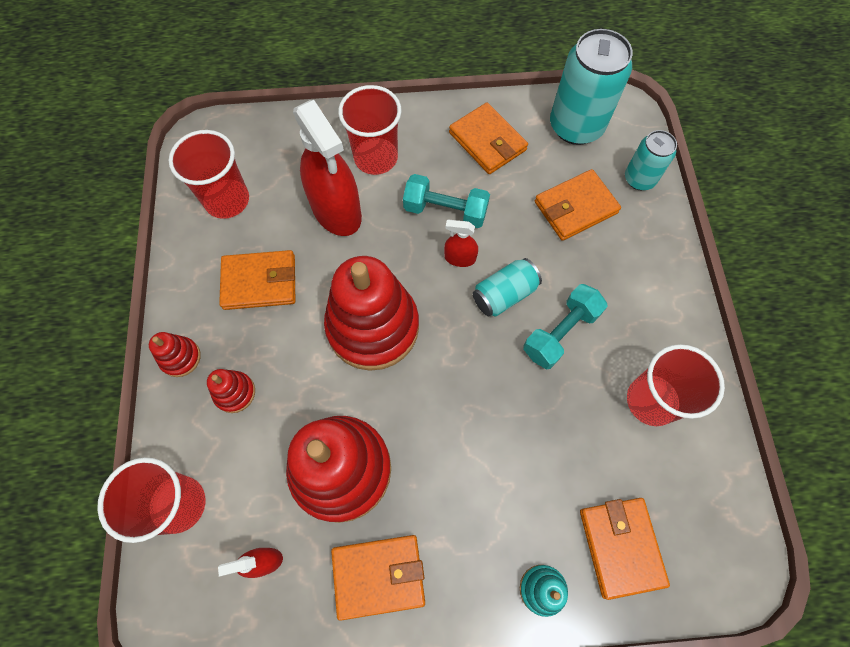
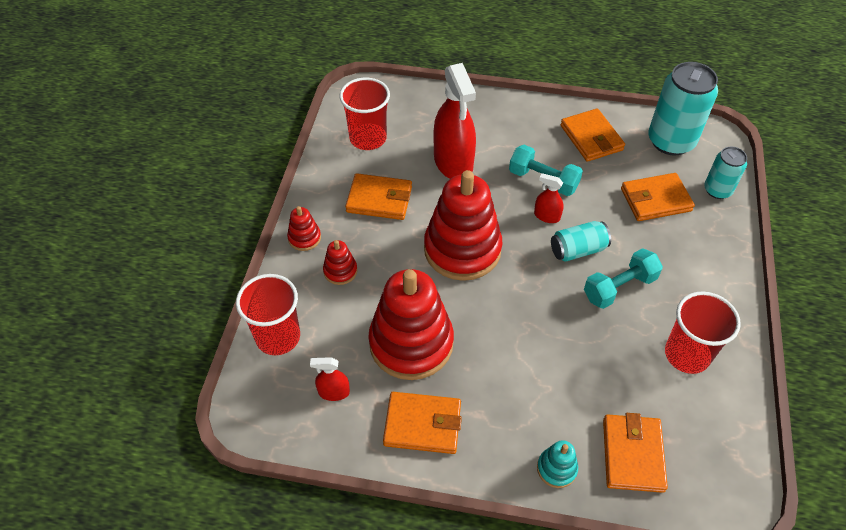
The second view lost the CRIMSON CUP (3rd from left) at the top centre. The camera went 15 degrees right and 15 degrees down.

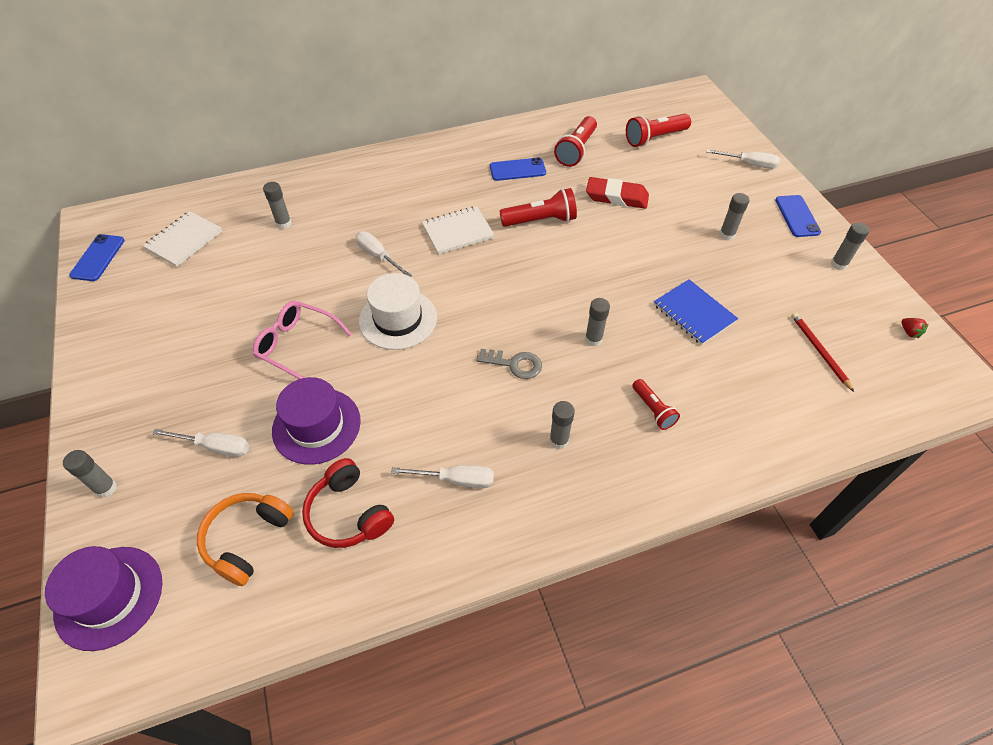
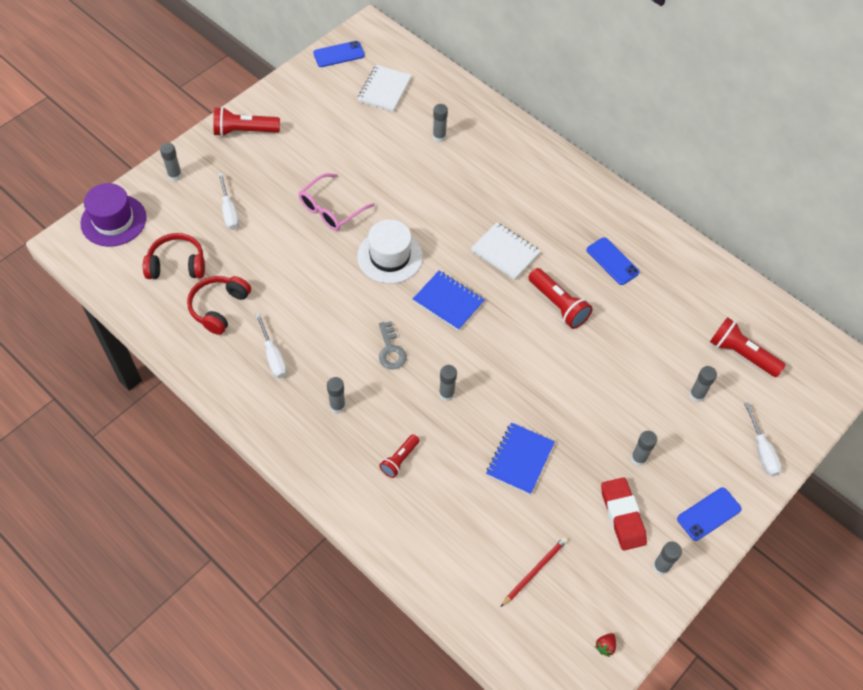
The second view lost the PURPLE HAT (2nd from left) at the middle left. The second view lost the SNOW-WHITE HAND SCREWDRIVER (2nd from left) at the centre. The second view gained the COBALT NOTEBOOK (1st from left) at the centre. The second view gained the ASH-GREY GLUE (7th from left) at the middle right. The CRIMSON FLASHLIGHT (2nd from left in the first image) ended up elsewhere, having gone from the top centre to the top left. The CRIMSON PENCIL ERASER ended up elsewhere, having gone from the top centre to the bottom right. What was the ORANGE HEADPHONES at the bottom left turned into the CRIMSON HEADPHONES (1st from left) at the middle left. The SNOW-WHITE NOTEBOOK (1st from left) at the top left ended up facing another way, 75 degrees counterclockwise from before. The ROSE-PINK EYEGLASSES at the middle left ended up facing another way, 135 degrees counterclockwise from before. The camera went 60 degrees right and 5 degrees up.

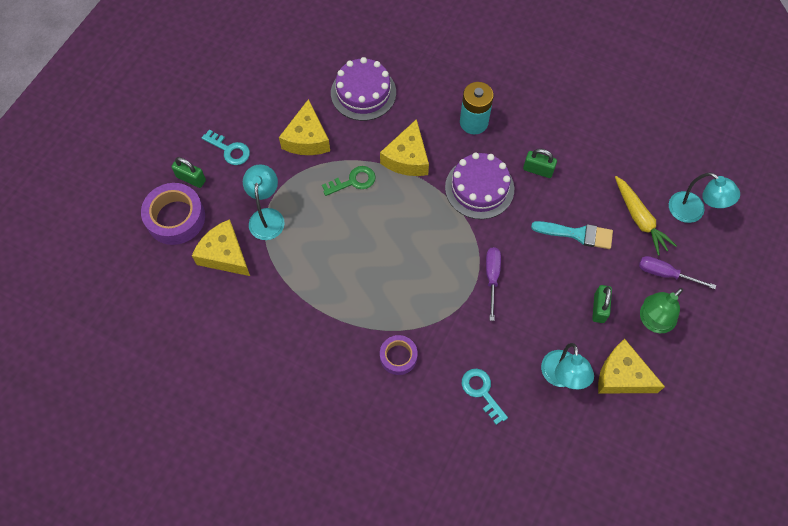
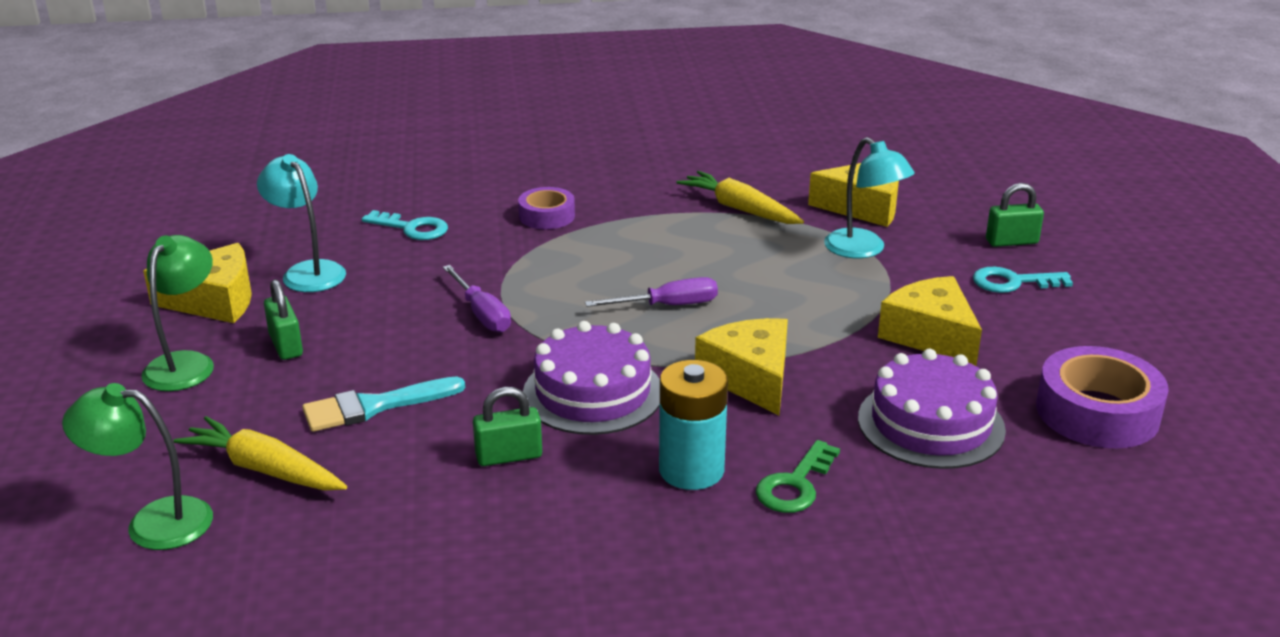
The second view gained the BRIGHT YELLOW ROOT VEGETABLE (2nd from left) at the top centre. The PURPLE ROLL OF TAPE (1st from left in the first image) ended up elsewhere, having gone from the middle left to the middle right. The LEAF-GREEN DOOR KEY ended up elsewhere, having gone from the centre to the bottom centre. The PURPLE HAND SCREWDRIVER (2nd from left) ended up elsewhere, having gone from the middle right to the centre. What was the TURQUOISE LAMP (3rd from left) at the middle right turned into the LEAF-GREEN LAMP (1st from left) at the bottom left. The camera went 145 degrees right and 35 degrees down.

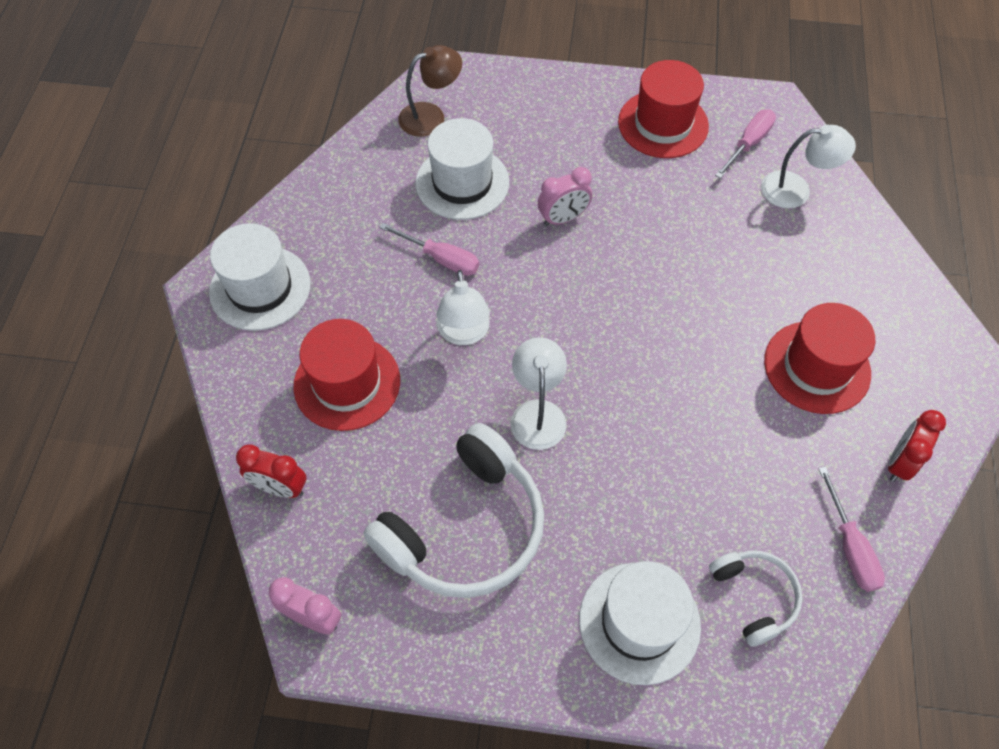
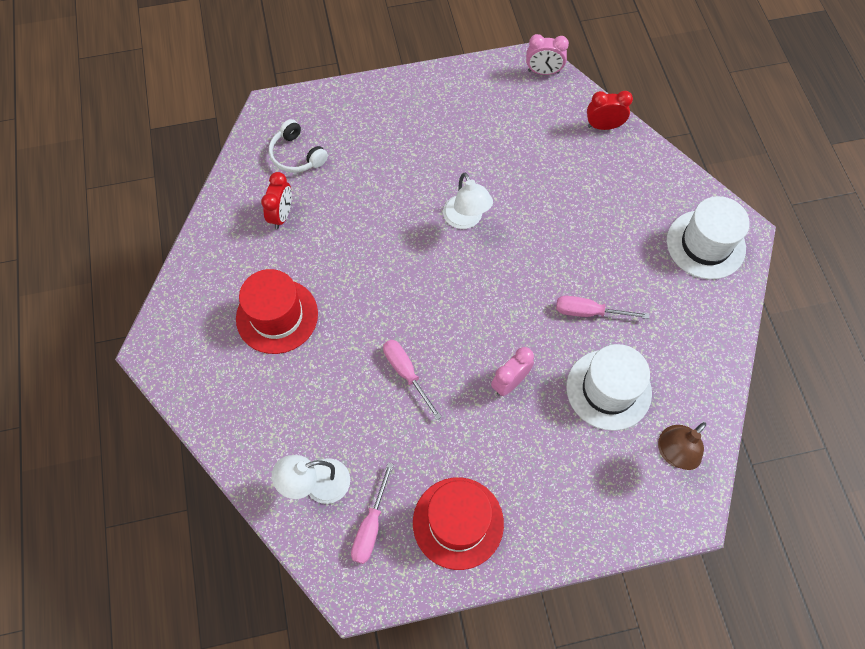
The second view lost the CRIMSON HAT (1st from left) at the centre. The second view lost the SNOW-WHITE HEADPHONES (1st from left) at the bottom centre. The second view lost the SNOW-WHITE LAMP (1st from left) at the centre. The second view lost the SNOW-WHITE HAT (3rd from left) at the bottom centre. The ROSE-PINK HAND SCREWDRIVER (3rd from left in the first image) ended up elsewhere, having gone from the bottom right to the centre. The CRIMSON ALARM CLOCK (2nd from left in the first image) ended up elsewhere, having gone from the middle right to the top left. The camera went 160 degrees right and 5 degrees up.

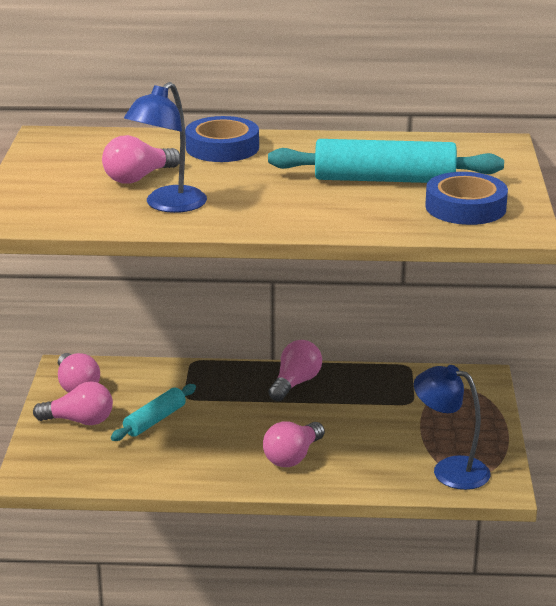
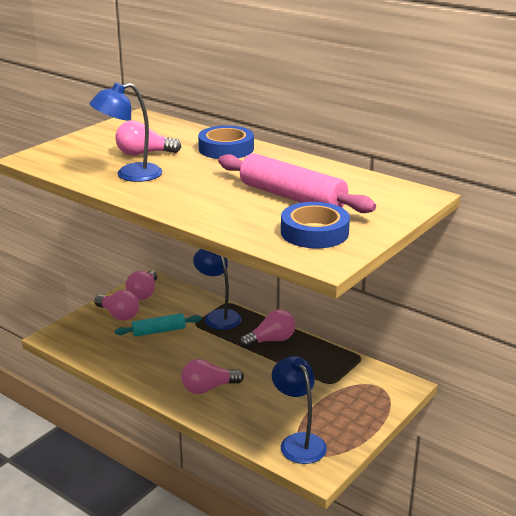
The second view gained the COBALT LAMP (2nd from left) at the centre. What was the TURQUOISE ROLLING PIN (2nd from left) at the top right turned into the ROSE-PINK ROLLING PIN at the centre. The camera went 35 degrees right and 0 degrees up.

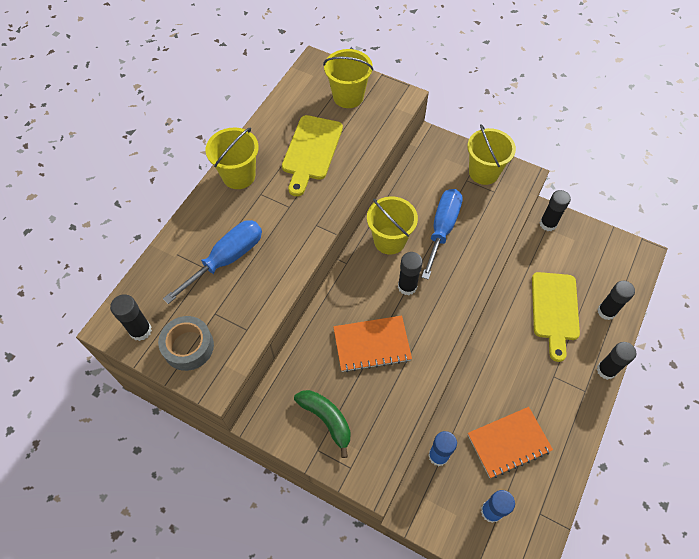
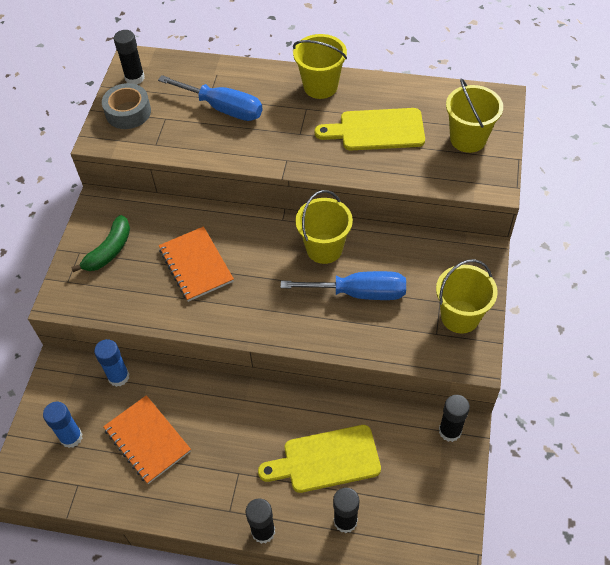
The second view lost the EBONY GLUE (2nd from left) at the centre. The camera went 75 degrees right and 5 degrees down.

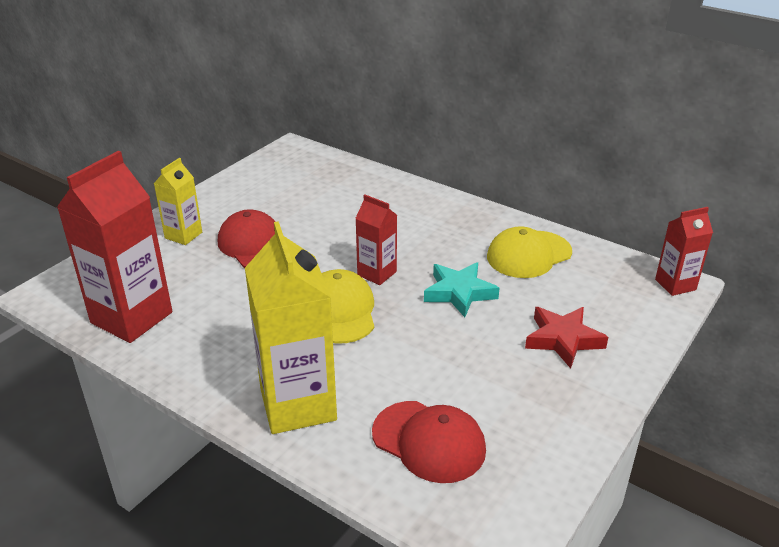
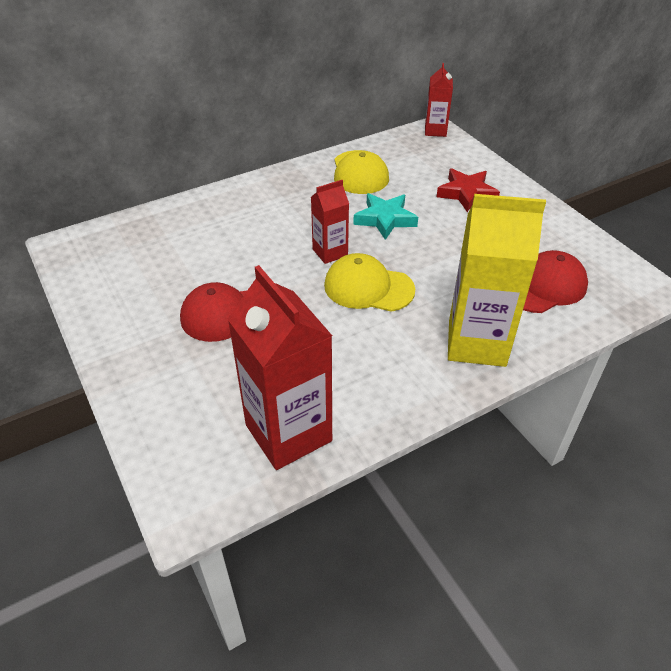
The second view lost the BRIGHT YELLOW CARTON (1st from left) at the middle left. The camera went 65 degrees left and 10 degrees up.

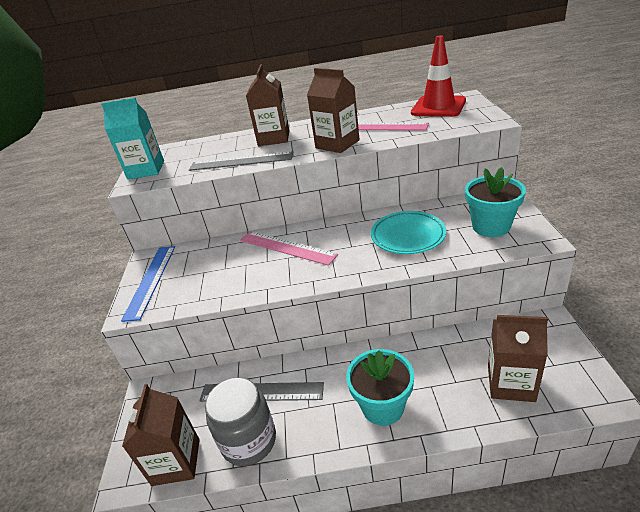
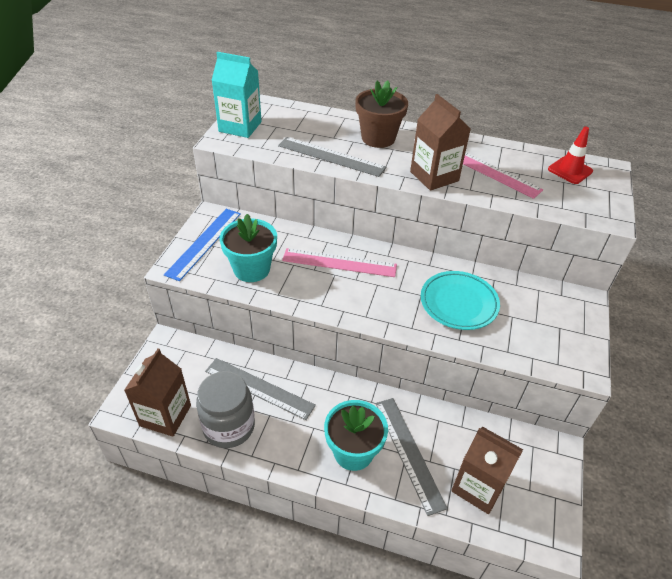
The second view gained the ASH-GREY STRAIGHTEDGE (3rd from left) at the bottom centre. The TURQUOISE POTTED PLANT (2nd from left in the first image) ended up elsewhere, having gone from the middle right to the centre. Where the RUSSET CARTON (2nd from left) stood at the top centre, the RUSSET POTTED PLANT came to stand at the top centre. The ROSE-PINK STRAIGHTEDGE (1st from left) at the centre ended up facing another way, 45 degrees counterclockwise from before. The size of the CRIMSON TRAFFIC CONE at the top right changed by a factor of 0.62. The camera went 15 degrees right and 10 degrees up.

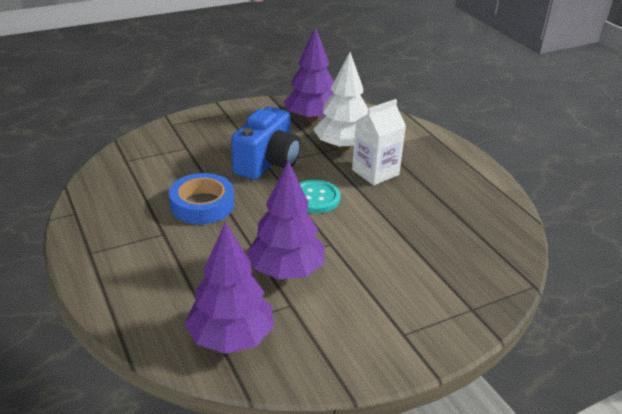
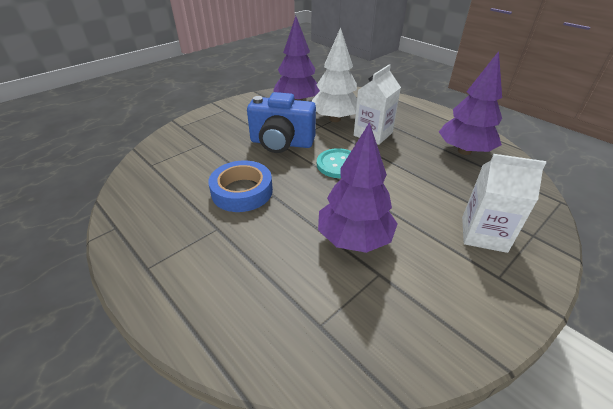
The second view gained the SNOW-WHITE CARTON (2nd from left) at the middle right. The PURPLE FIR TREE (1st from left in the first image) ended up elsewhere, having gone from the bottom centre to the top right. The COBALT COMPACT CAMERA at the centre ended up facing another way, 90 degrees clockwise from before. The camera went 15 degrees left and 5 degrees up.

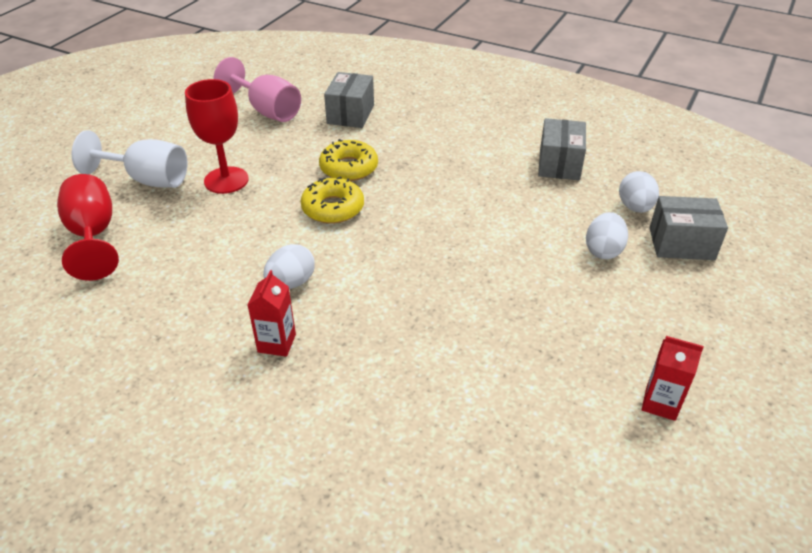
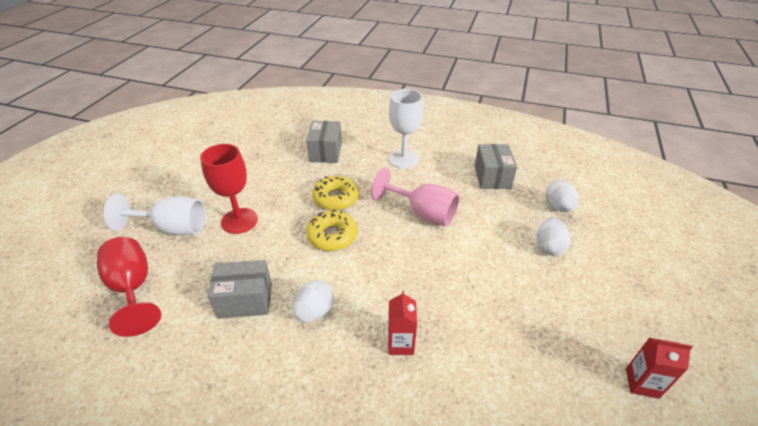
The second view gained the SNOW-WHITE GOBLET (2nd from left) at the top centre. The ROSE-PINK GOBLET ended up elsewhere, having gone from the top left to the centre. The CRIMSON CARTON (1st from left) ended up elsewhere, having gone from the centre to the bottom centre. The ASH-GREY PACKAGE (3rd from left in the first image) ended up elsewhere, having gone from the middle right to the bottom left. The camera went 10 degrees left and 0 degrees up.

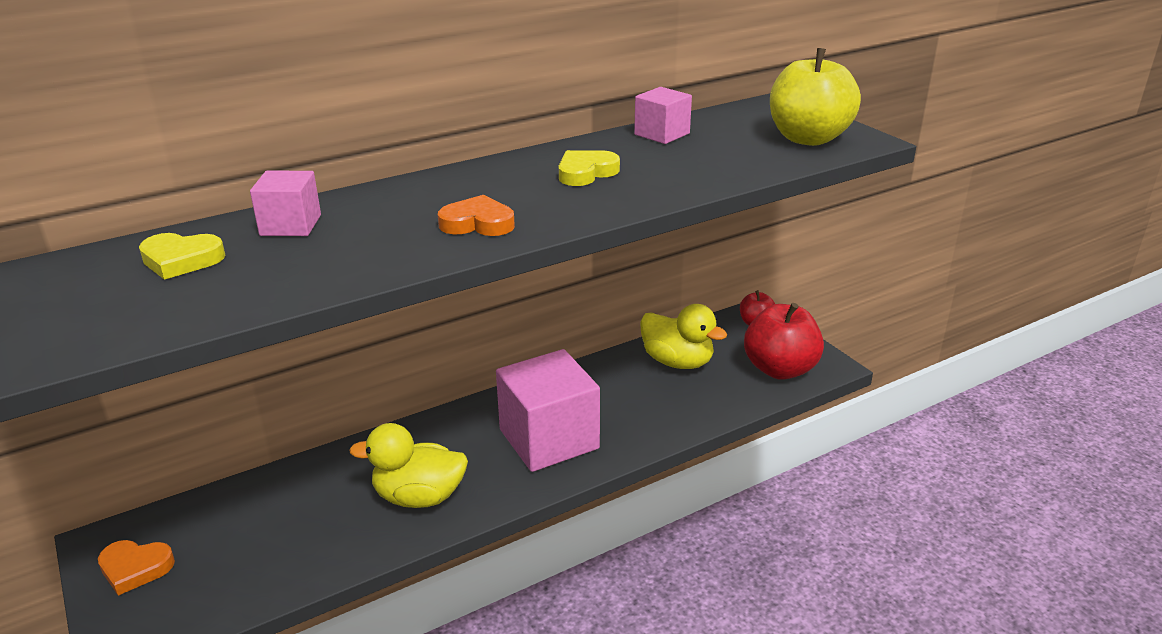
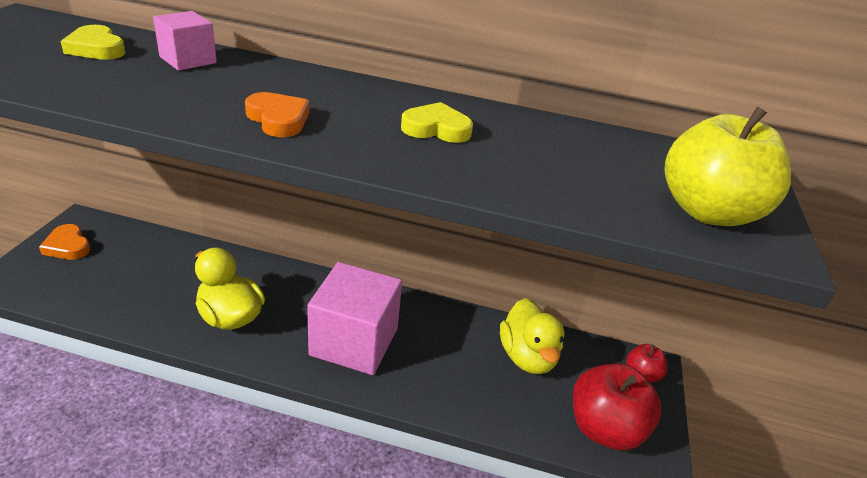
The second view lost the ROSE-PINK SOLID CUBE (3rd from left) at the top centre. The camera went 40 degrees right and 5 degrees up.

